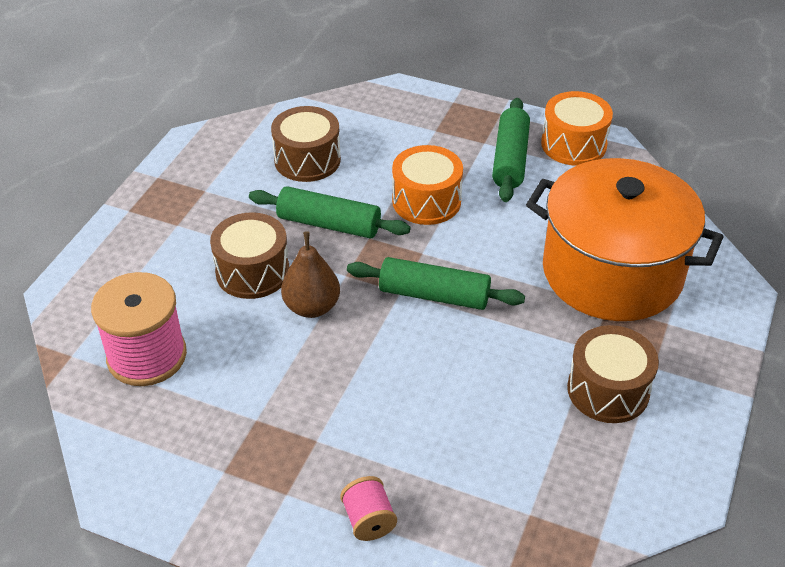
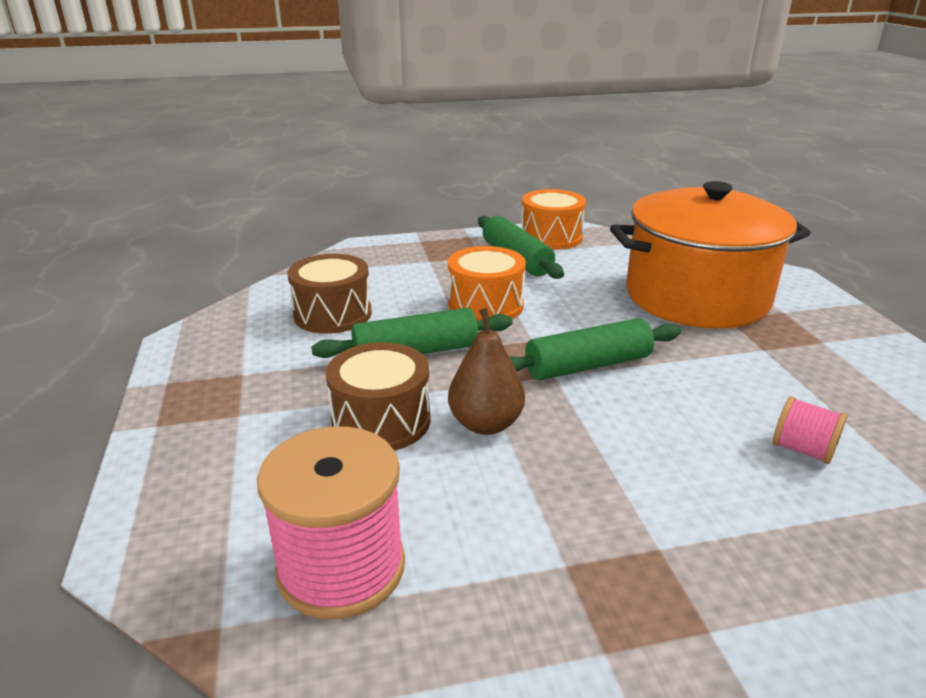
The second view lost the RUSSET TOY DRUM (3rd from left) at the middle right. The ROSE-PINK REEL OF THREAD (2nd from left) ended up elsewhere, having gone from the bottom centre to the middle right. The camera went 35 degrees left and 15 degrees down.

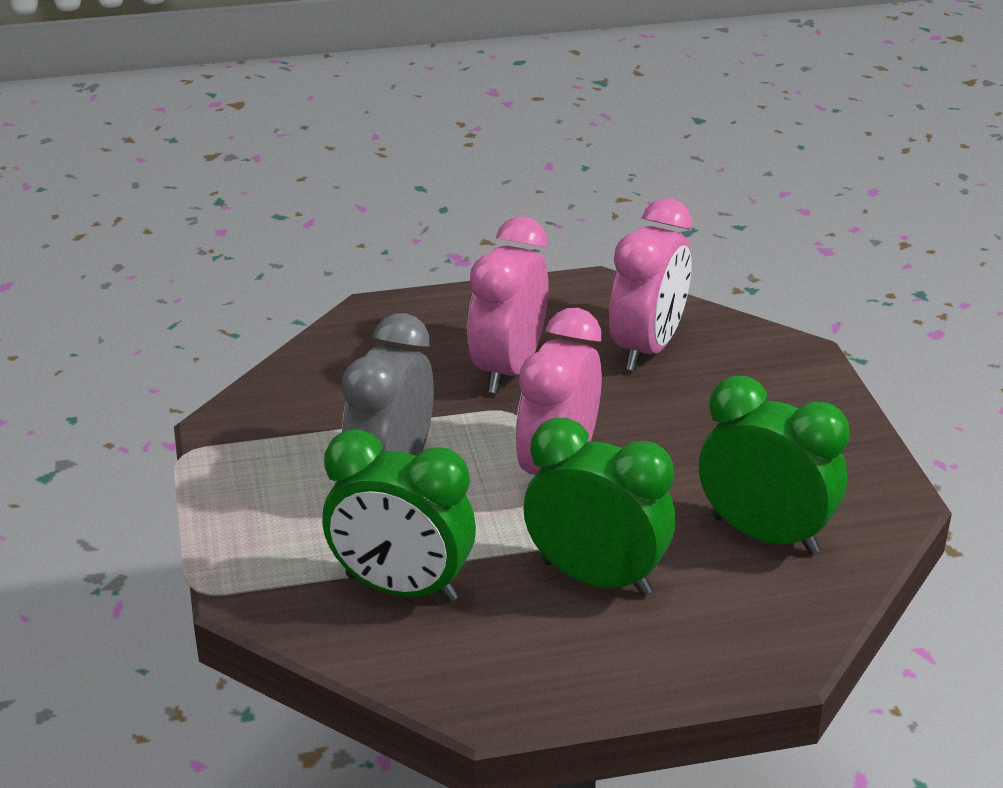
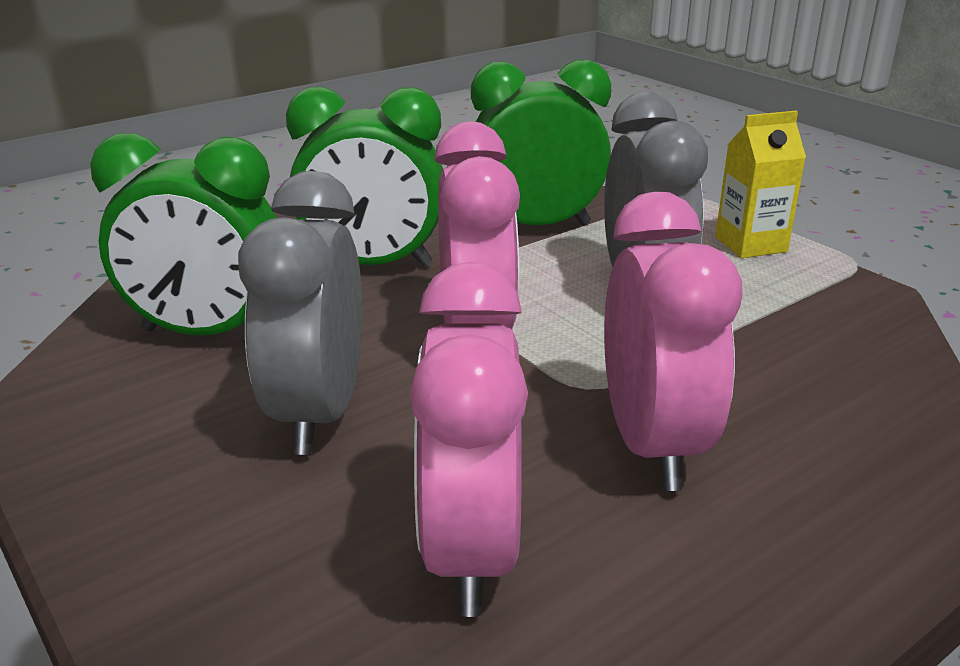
The second view gained the ASH-GREY ALARM CLOCK (1st from left) at the middle left. The second view gained the BRIGHT YELLOW CARTON at the top right. The camera went 155 degrees right and 5 degrees down.

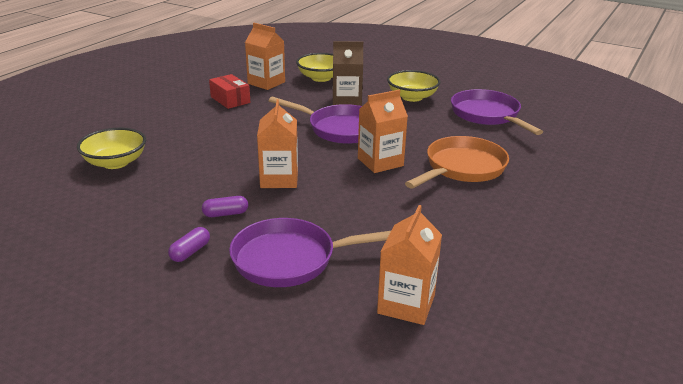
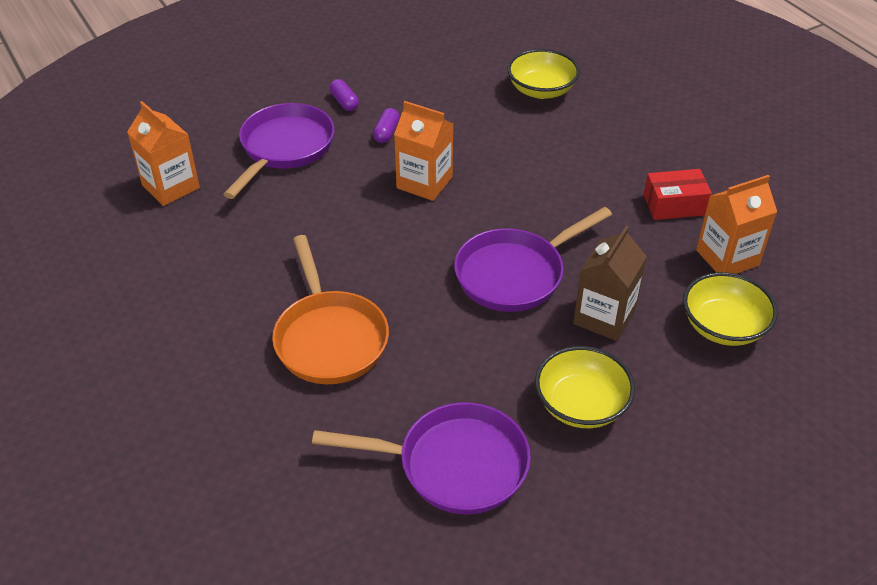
The second view lost the ORANGE CARTON (3rd from left) at the centre. The camera went 120 degrees right and 15 degrees up.

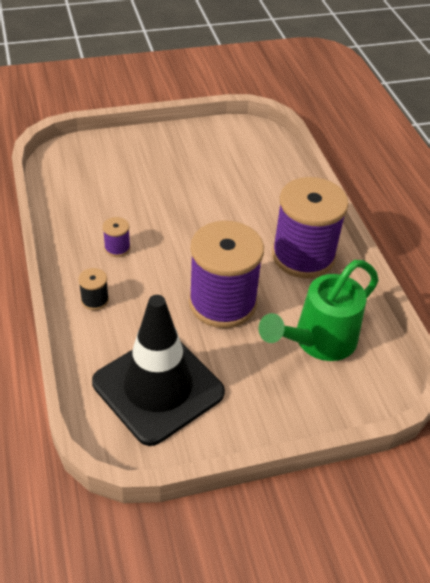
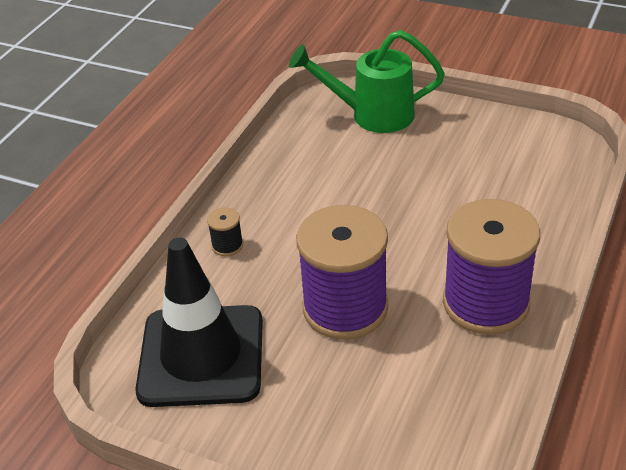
The second view lost the PURPLE REEL OF THREAD (1st from left) at the middle left. The LEAF-GREEN WATERING POT ended up elsewhere, having gone from the middle right to the top centre. The camera went 45 degrees right and 5 degrees down.

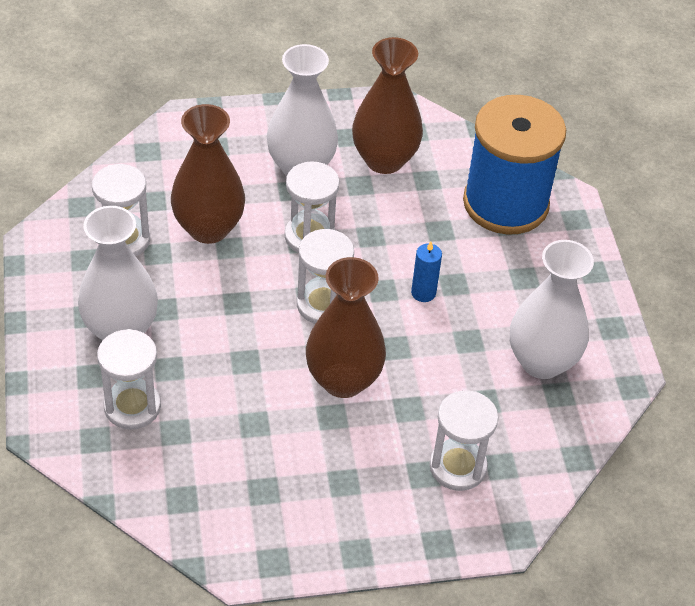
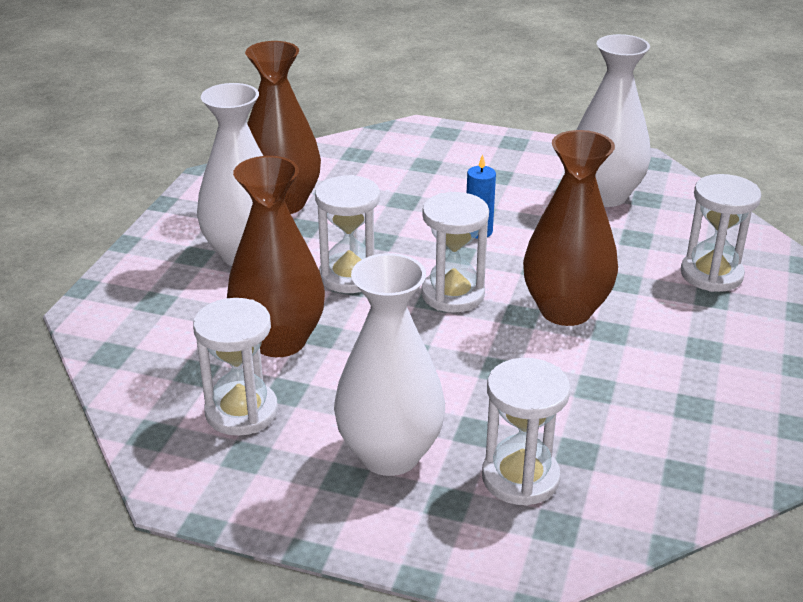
The second view lost the COBALT REEL OF THREAD at the top right. The camera went 60 degrees left and 15 degrees down.

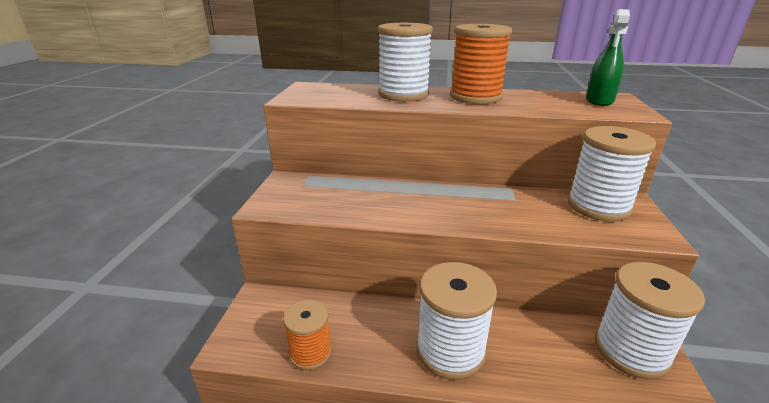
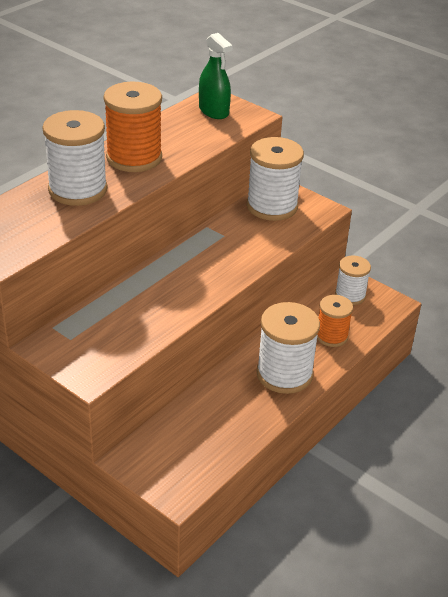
The ORANGE REEL OF THREAD (1st from left in the first image) ended up elsewhere, having gone from the bottom centre to the middle right. The size of the SNOW-WHITE REEL OF THREAD (4th from left) at the bottom right changed by a factor of 0.60. The camera went 60 degrees left and 10 degrees up.

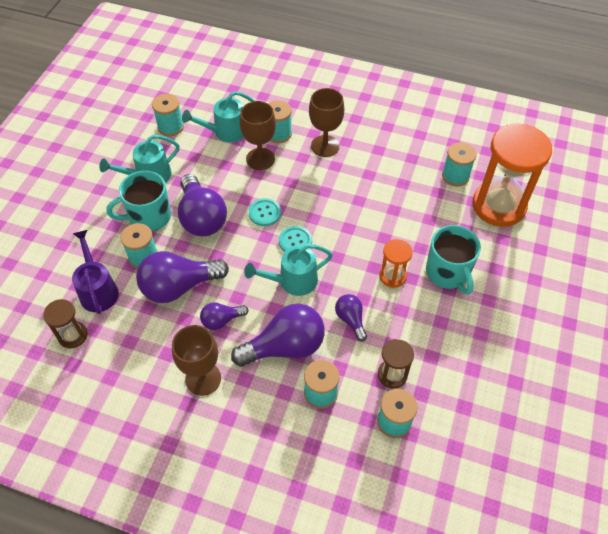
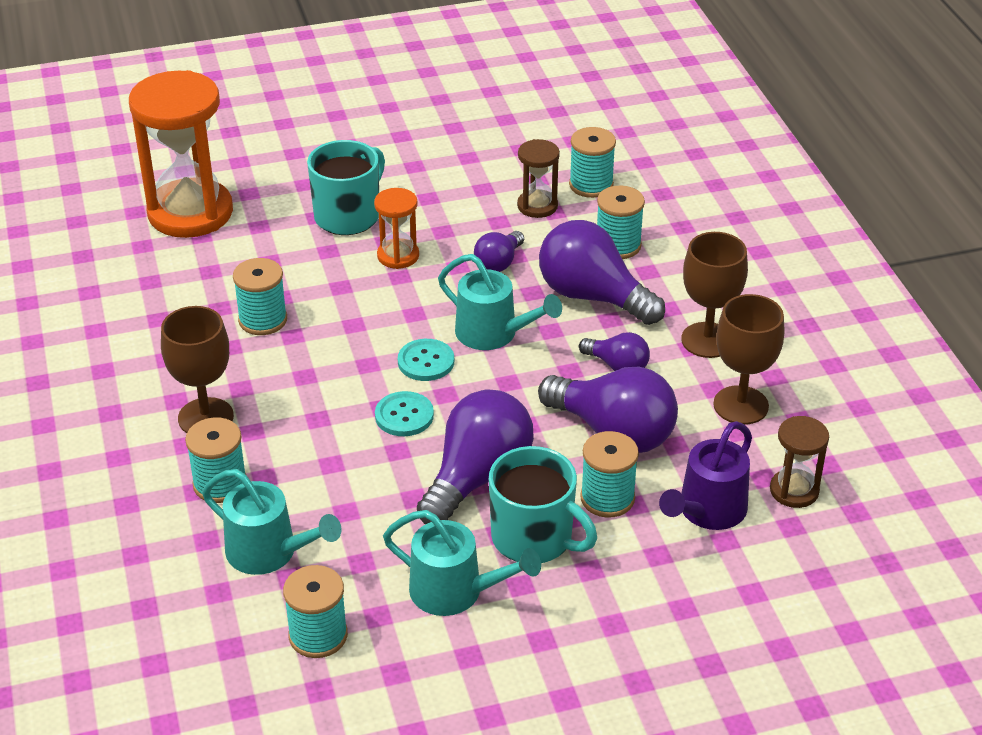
The RUSSET GOBLET (2nd from left in the first image) ended up elsewhere, having gone from the top centre to the middle right. The TURQUOISE REEL OF THREAD (6th from left in the first image) ended up elsewhere, having gone from the top right to the middle left. The camera went 125 degrees left and 15 degrees down.

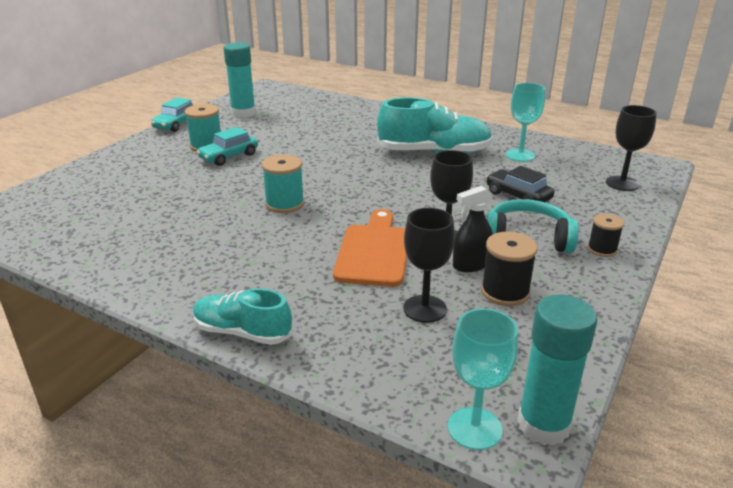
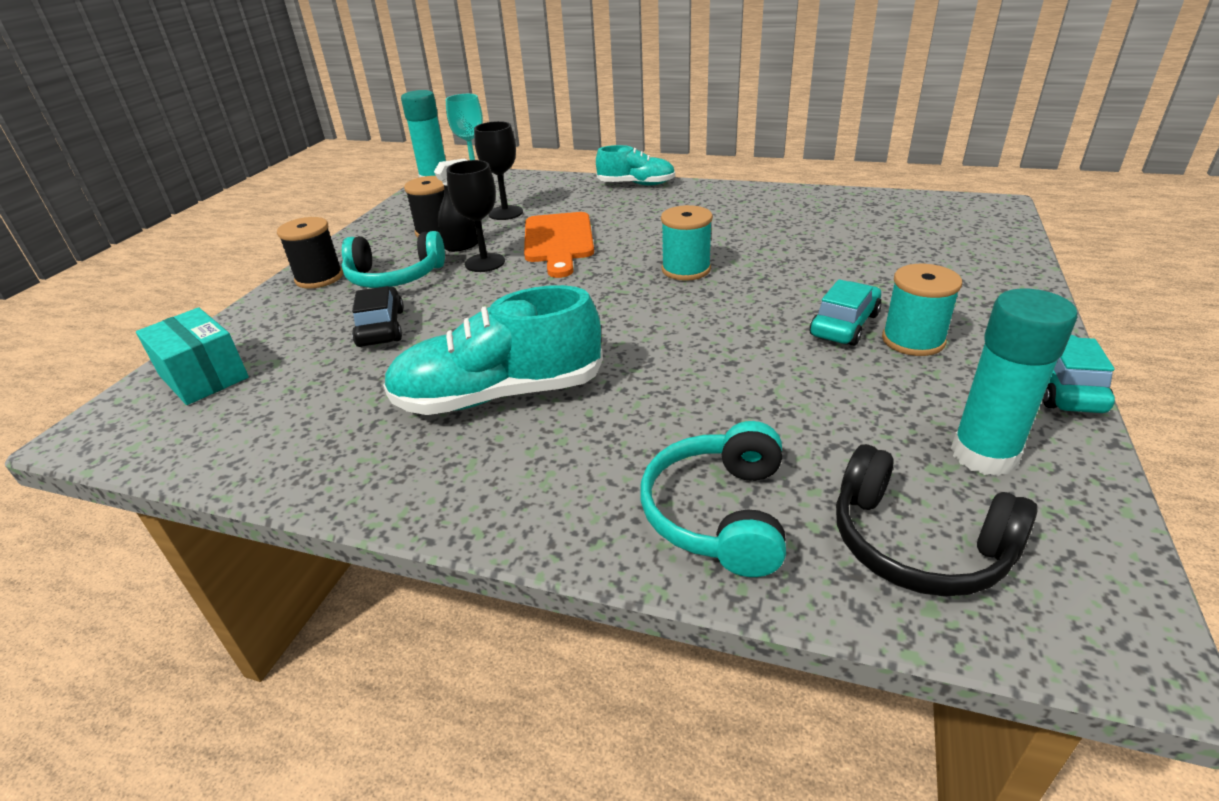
The second view lost the TURQUOISE GOBLET (2nd from left) at the top right. The second view gained the TURQUOISE HEADPHONES (2nd from left) at the centre. The second view gained the EBONY HEADPHONES at the middle right. Where the EBONY GOBLET (3rd from left) stood at the top right, the TURQUOISE PACKAGE came to stand at the middle left. The EBONY CAR at the middle right ended up facing another way, 135 degrees counterclockwise from before. The size of the EBONY REEL OF THREAD (2nd from left in the first image) at the middle right changed by a factor of 1.53. The camera went 170 degrees right and 5 degrees up.

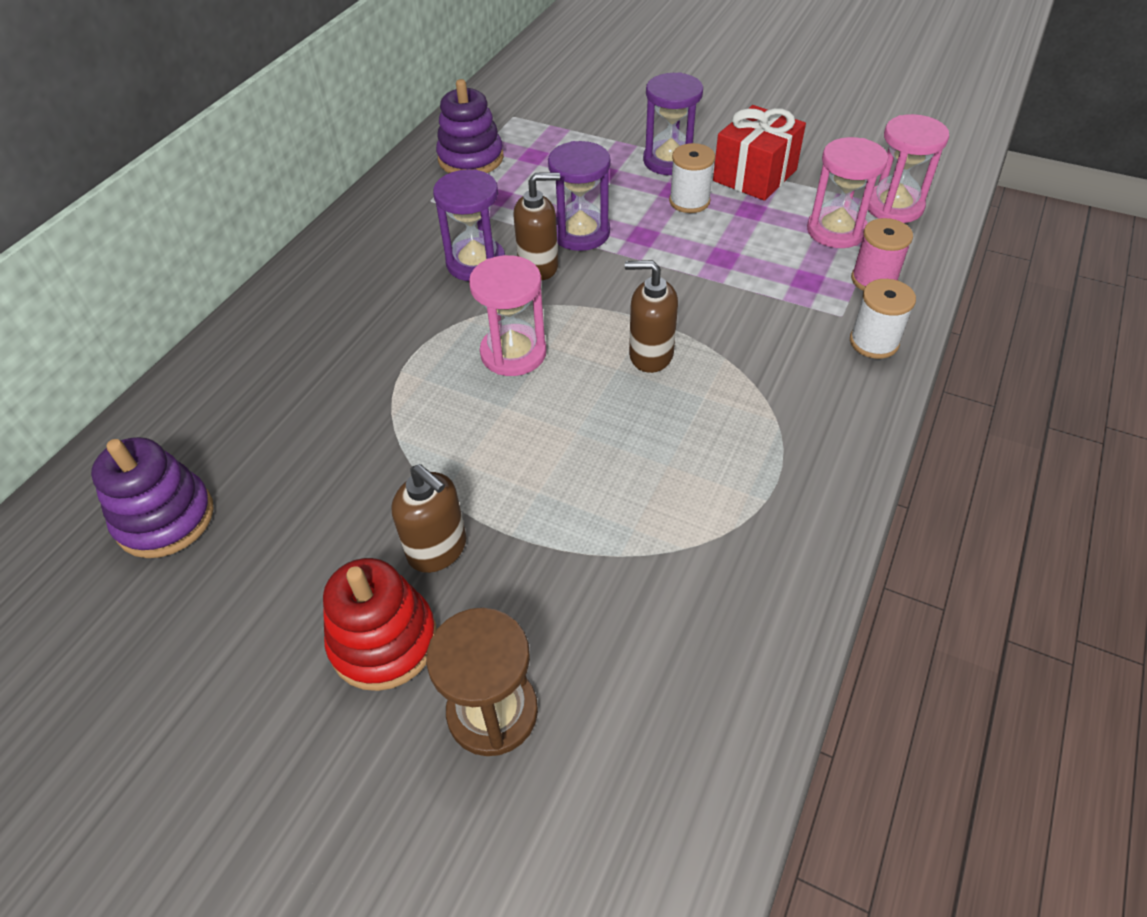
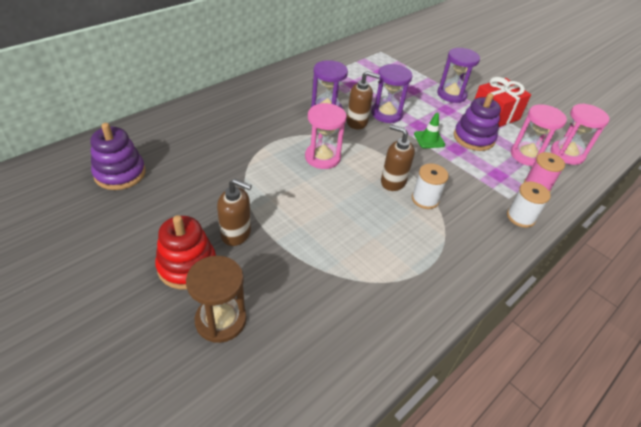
The second view gained the LEAF-GREEN TRAFFIC CONE at the top right. The PURPLE RING STACKER (2nd from left) ended up elsewhere, having gone from the top centre to the top right. The SNOW-WHITE REEL OF THREAD (1st from left) ended up elsewhere, having gone from the top centre to the middle right. The RUSSET SOAP DISPENSER (1st from left) at the centre ended up facing another way, 45 degrees counterclockwise from before. The camera went 15 degrees right and 5 degrees down.

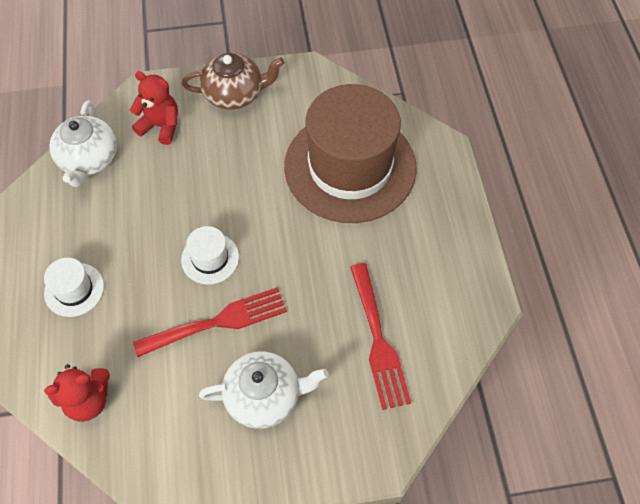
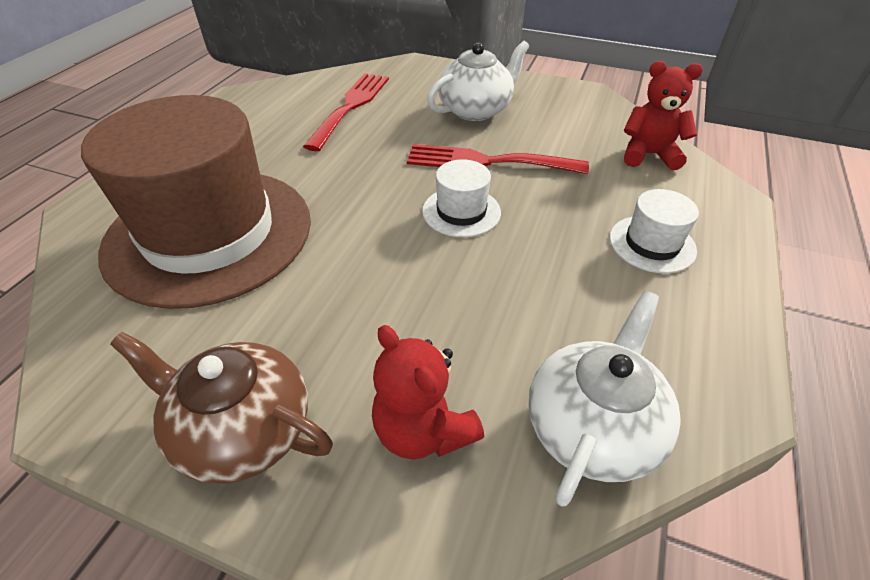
The SNOW-WHITE CHINA TEAPOT (2nd from left in the first image) at the bottom centre ended up facing another way, 120 degrees clockwise from before. The camera went 150 degrees left and 15 degrees down.

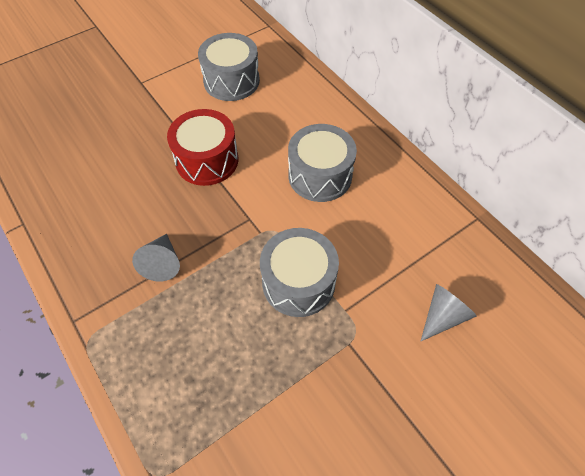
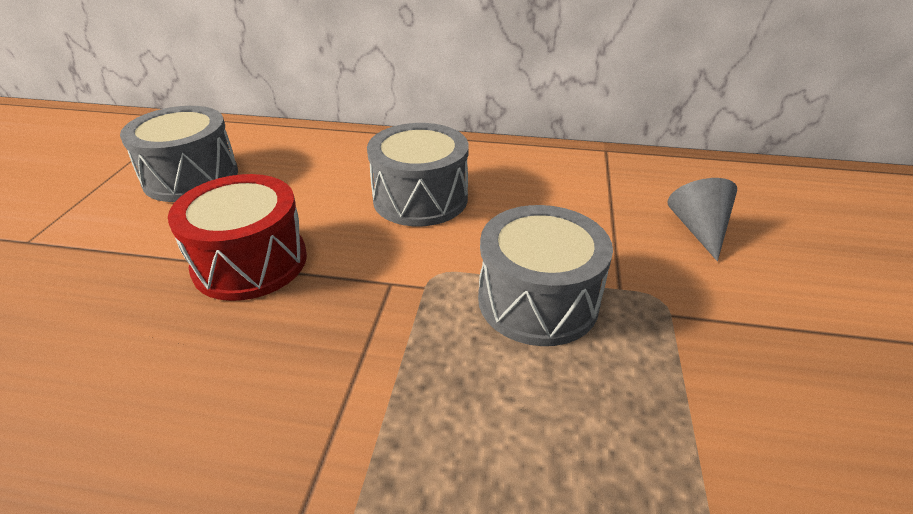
The second view lost the ASH-GREY CONE SHAPE (1st from left) at the middle left. The camera went 45 degrees left and 20 degrees down.

